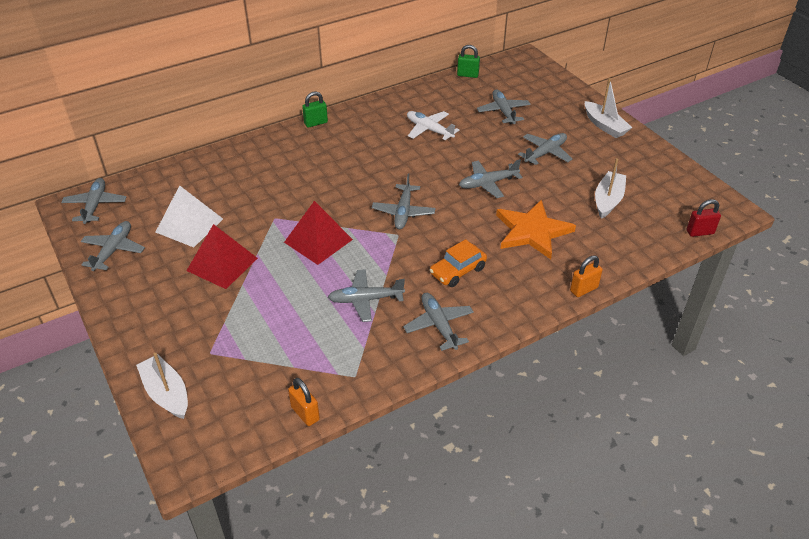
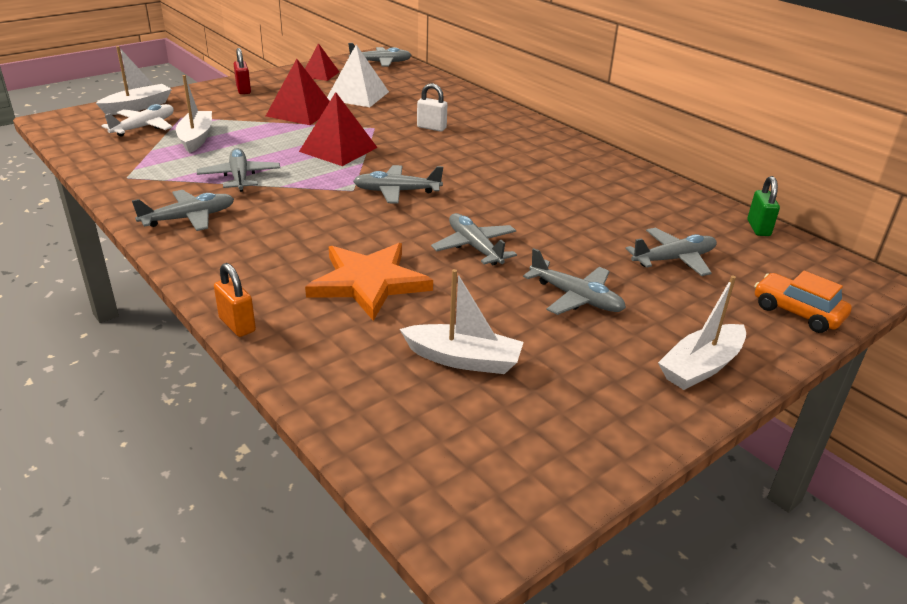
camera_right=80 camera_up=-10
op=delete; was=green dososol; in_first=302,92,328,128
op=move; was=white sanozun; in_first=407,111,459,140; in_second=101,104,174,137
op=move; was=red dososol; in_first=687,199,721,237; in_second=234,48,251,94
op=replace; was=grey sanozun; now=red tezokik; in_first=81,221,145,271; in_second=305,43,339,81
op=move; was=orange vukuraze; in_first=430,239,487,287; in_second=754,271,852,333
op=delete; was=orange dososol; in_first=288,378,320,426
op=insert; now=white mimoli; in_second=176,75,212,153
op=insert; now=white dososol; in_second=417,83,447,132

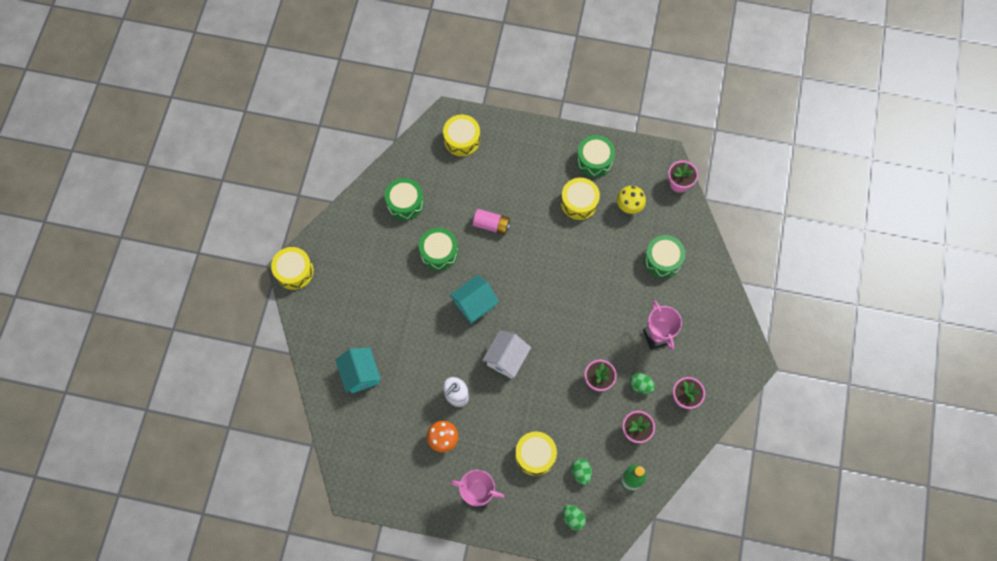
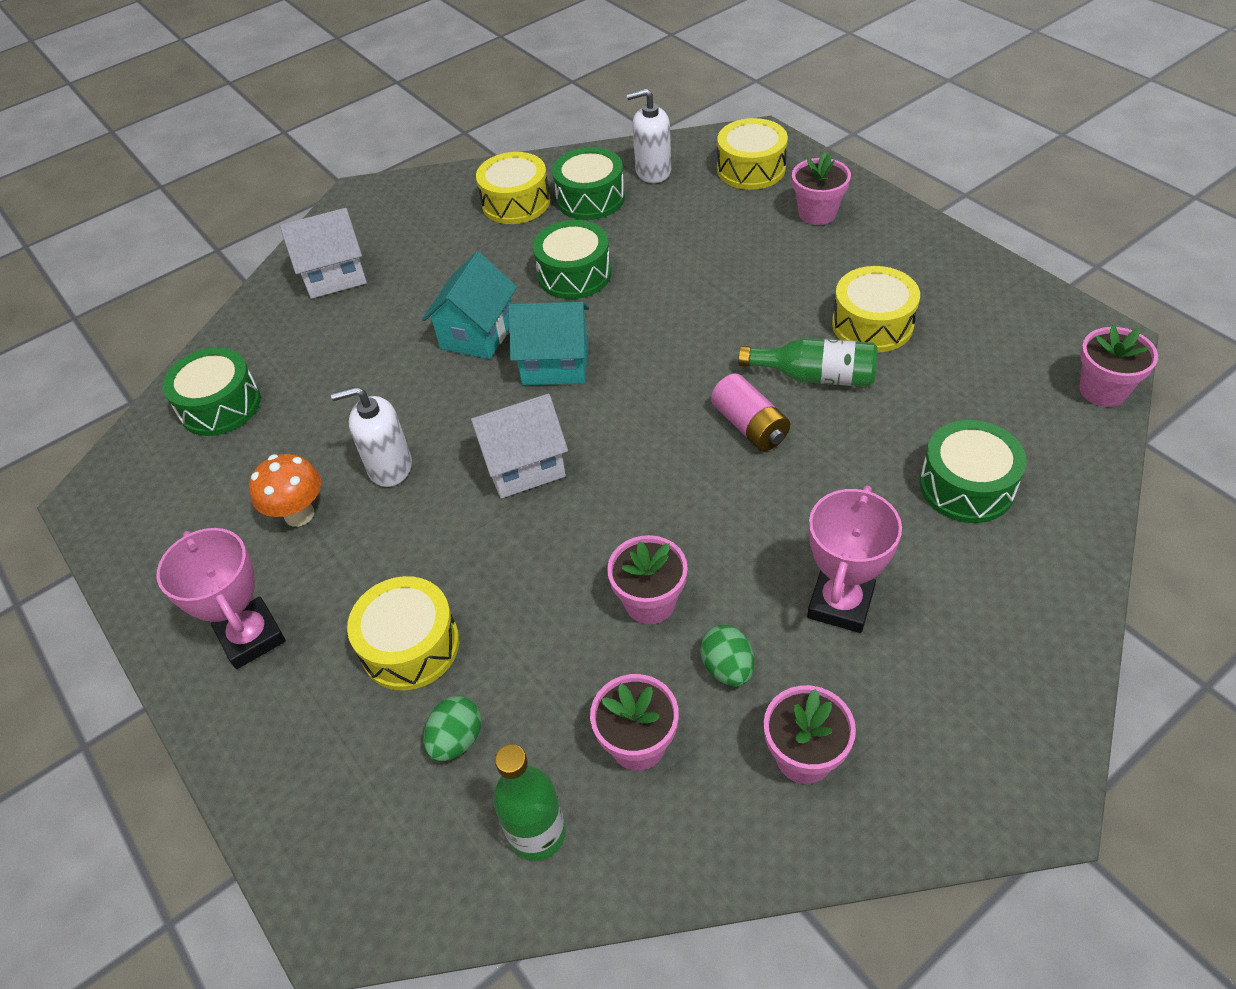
camera_right=45 camera_up=-20
op=move; was=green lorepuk; in_first=576,135,615,177; in_second=162,347,261,436
op=delete; was=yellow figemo; in_first=617,186,646,214
op=move; was=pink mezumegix; in_first=473,209,511,235; in_second=711,374,790,451
op=move; was=yellow lorepuk; in_first=271,247,314,290; in_second=476,152,550,224
op=move; was=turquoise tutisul; in_first=335,347,381,393; in_second=422,252,517,359
op=delete; was=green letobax; in_first=563,505,586,530
op=insert; now=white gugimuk; in_second=626,89,671,183
op=insert; now=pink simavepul; in_second=792,153,851,225
op=insert; now=white tutisul; in_second=280,208,367,299
op=insert; now=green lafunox; in_second=738,338,878,387

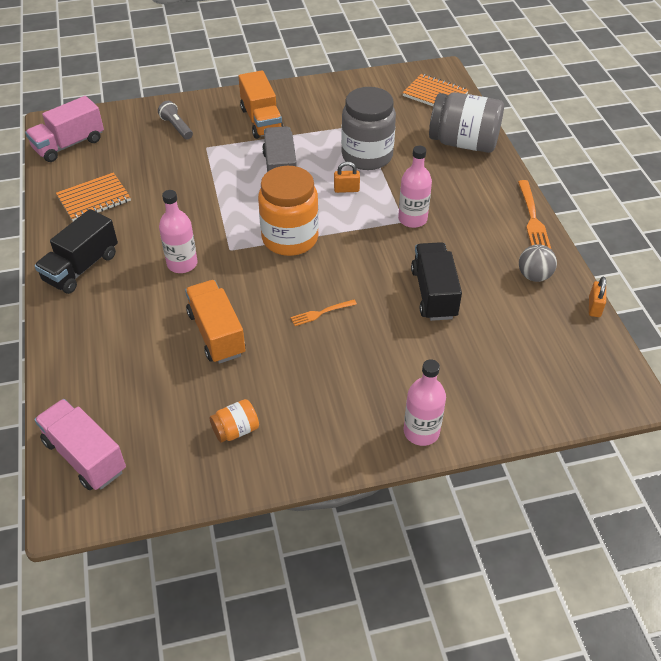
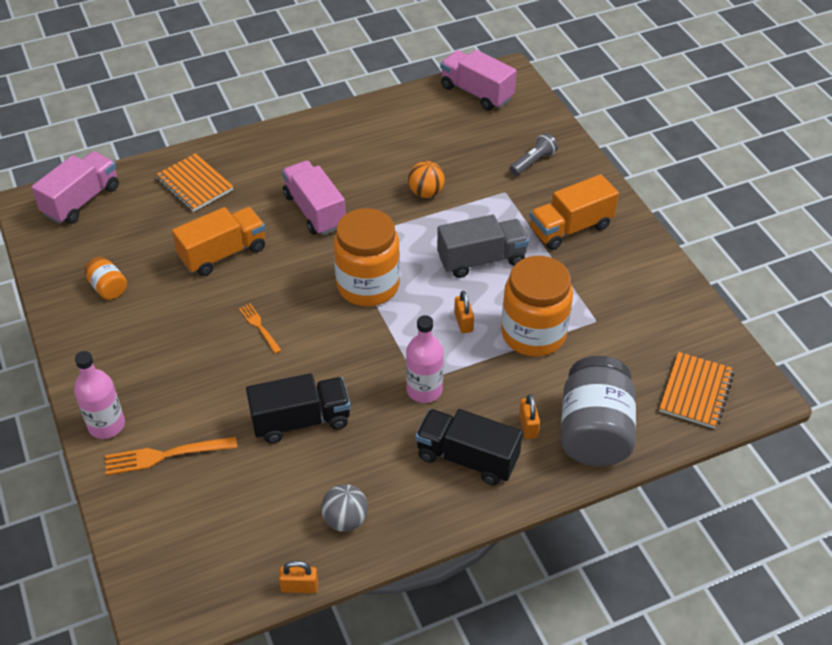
camera_right=80 camera_up=0
op=recolor; was=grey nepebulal; now=orange nepebulal; in_first=341,87,396,170; in_second=501,256,573,357
op=move; was=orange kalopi; in_first=56,173,131,221; in_second=155,153,234,212
op=move; was=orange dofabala; in_first=518,180,551,249; in_second=105,437,237,475
op=replace; was=pink lafunox; now=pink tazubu; in_first=159,190,198,273; in_second=282,161,346,235
op=move; was=black tazubu; in_first=34,209,118,294; in_second=415,409,523,485
op=insert; now=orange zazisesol; in_second=408,161,445,198
op=insert; now=orange dososol; in_second=519,394,540,439

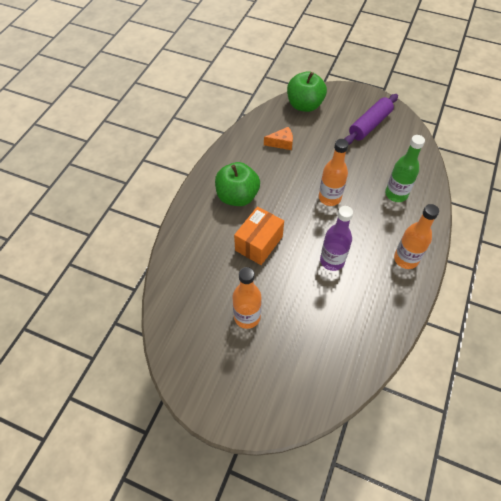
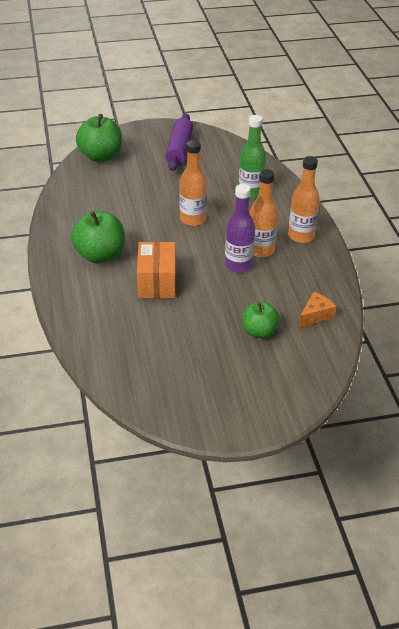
camera_right=-35 camera_up=-15
op=move; was=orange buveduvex; in_first=264,127,293,150; in_second=299,292,336,327
op=move; was=orange lafunox; in_first=233,267,261,329; in_second=250,169,278,257
op=insert; now=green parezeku; in_second=242,301,280,338

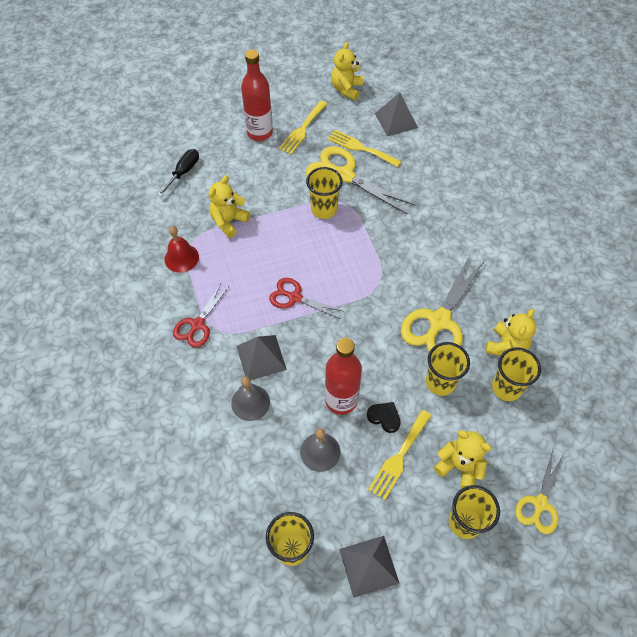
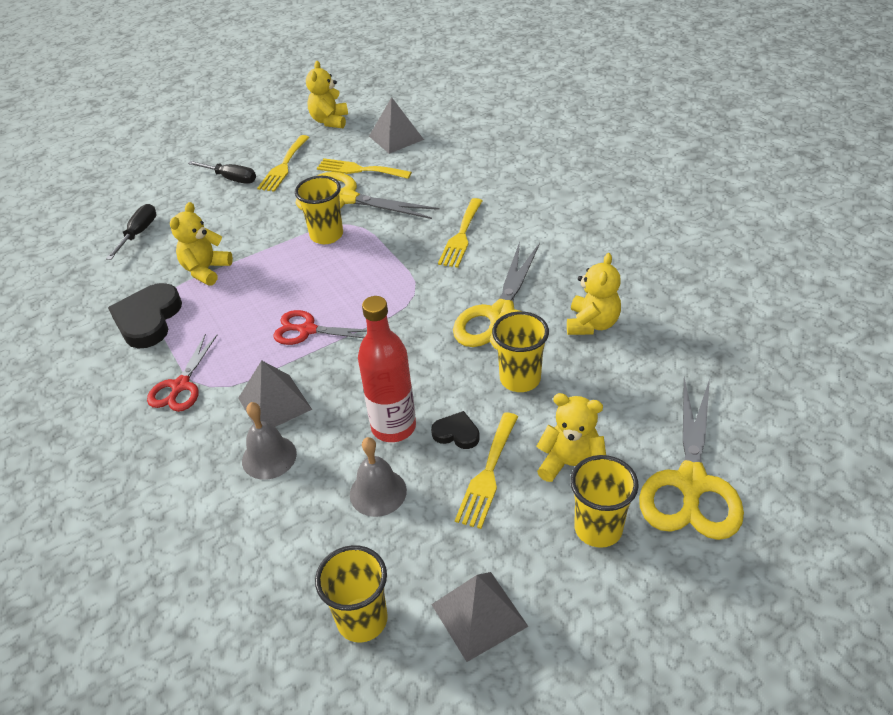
camera_right=-10 camera_up=-15
op=replace; was=red lafunox; now=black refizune; in_first=241,50,273,141; in_second=188,161,256,184
op=replace; was=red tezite; now=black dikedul; in_first=165,226,199,273; in_second=108,283,182,348
op=delete; was=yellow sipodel; in_first=492,347,541,401
op=resize; was=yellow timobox; in_first=515,450,564,534; in_second=639,378,744,540; ratio=1.68
op=insert; now=yellow dofabala; in_second=438,198,482,268

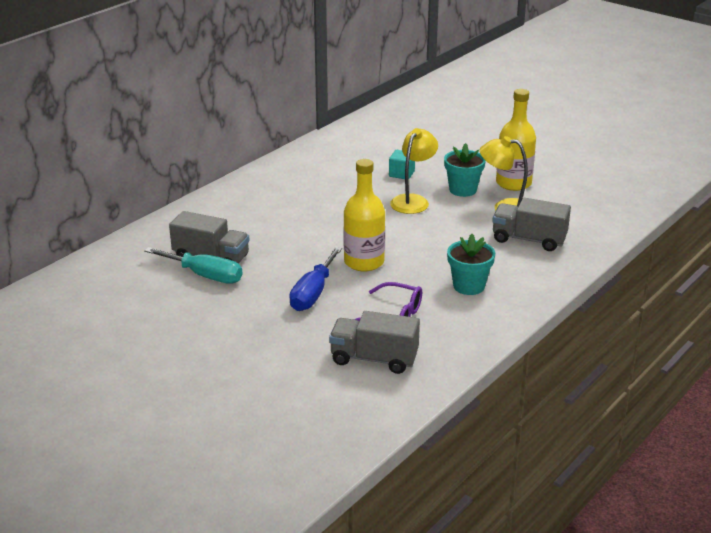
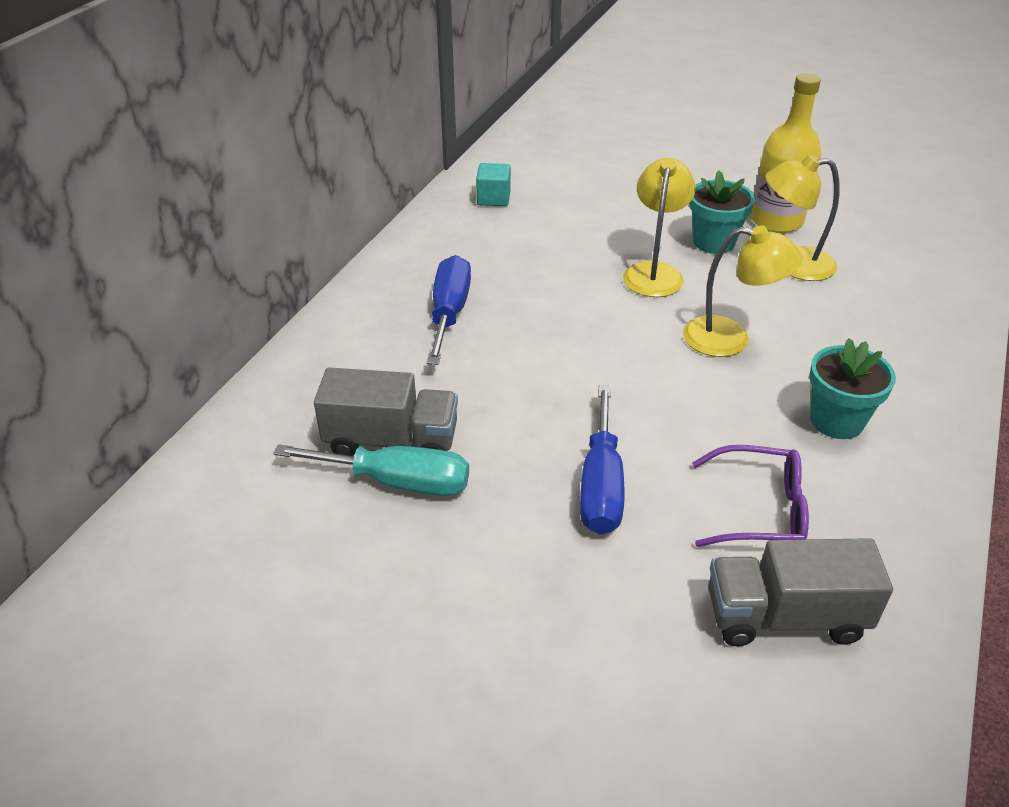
camera_right=-15 camera_up=10
op=move; was=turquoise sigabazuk; in_first=389,150,415,180; in_second=476,163,511,206
op=delete; was=yellow lafunox; in_first=343,159,385,272
op=delete; was=grey tazubu; in_first=492,198,571,251
op=insert; now=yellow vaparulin; in_second=683,225,803,357
op=insert; now=blue refizune; in_second=427,255,471,365

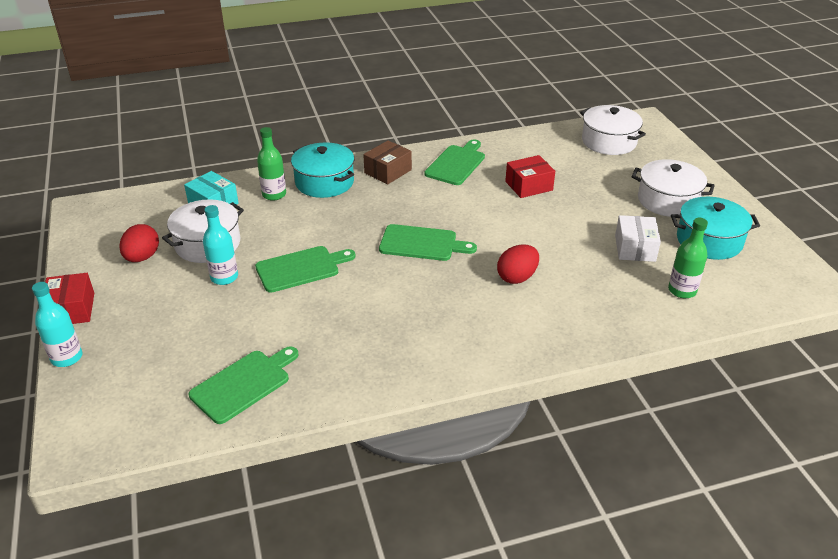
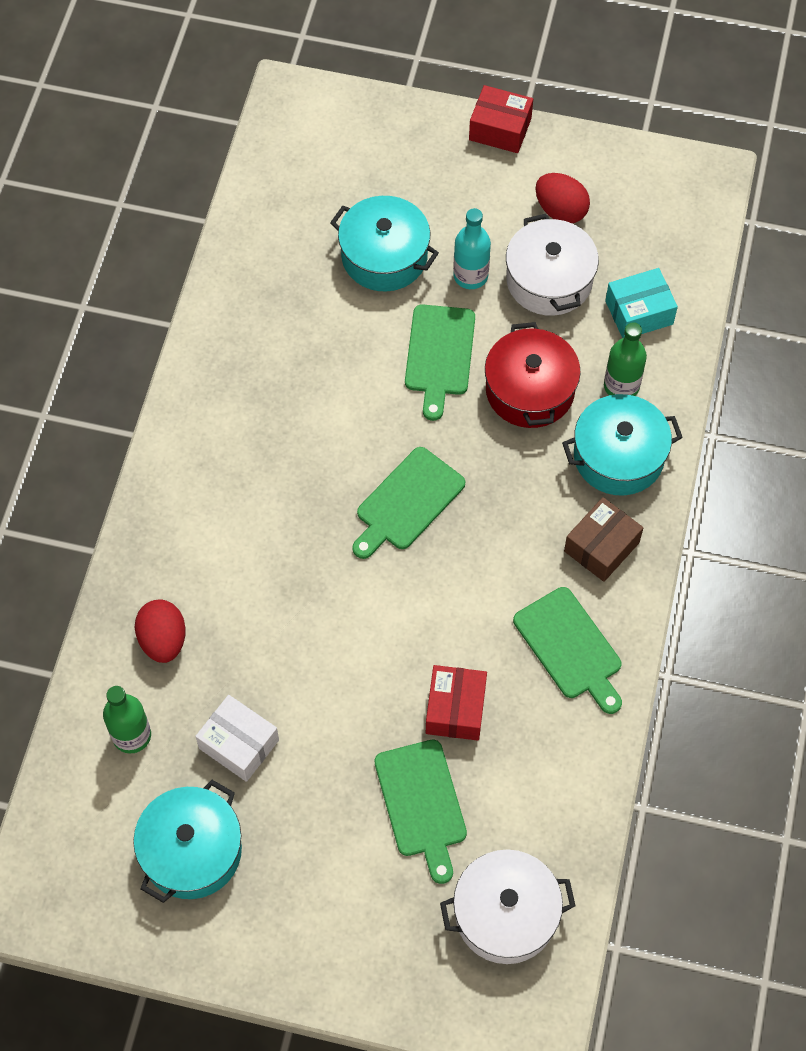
camera_right=120 camera_up=25
op=rotate; was=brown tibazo; in_first=363,140,412,184; in_second=564,497,643,582; clockwise=60
op=delete; was=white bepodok; in_first=632,159,715,217
op=move; was=red letobax; in_first=497,244,539,284; in_second=135,600,186,663
op=delete; was=turquoise lafunox; in_first=32,282,82,367
op=move; was=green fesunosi; in_first=189,346,299,424; in_second=375,739,467,884
op=insert; now=turquoise bepodok; in_second=330,196,439,291
op=insert; now=red bepodok; in_second=485,322,581,428

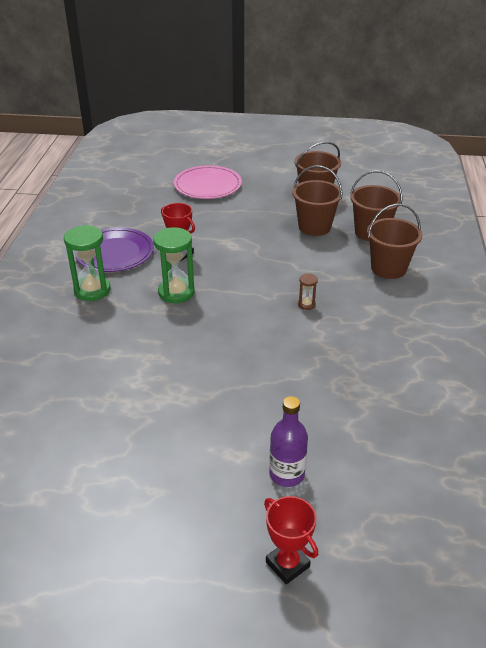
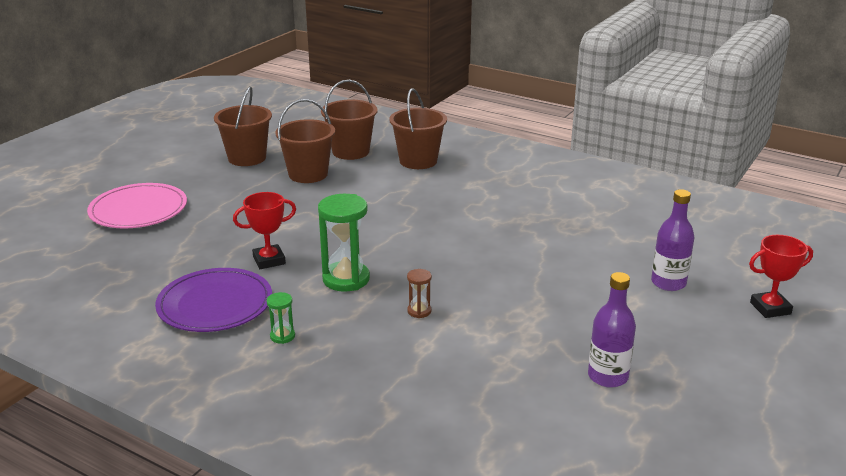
camera_right=-65 camera_up=-10
op=resize; was=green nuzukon; in_first=64,225,111,301; in_second=266,292,295,344; ratio=0.48
op=move; was=brown nuzukon; in_first=298,273,318,310; in_second=407,269,432,318
op=insert; now=purple lafunox; in_second=588,272,636,388

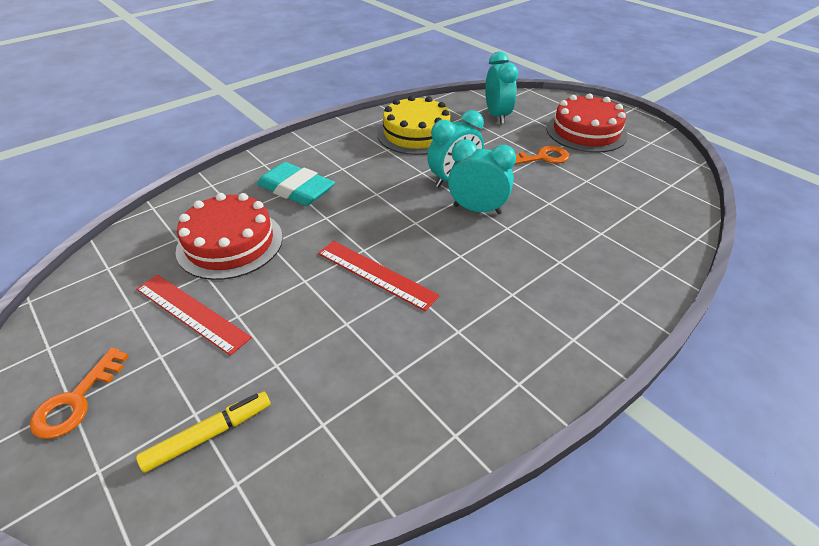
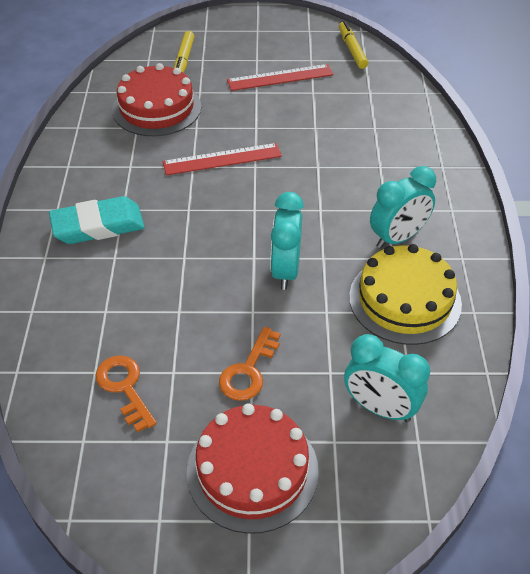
camera_right=130 camera_up=5
op=move; was=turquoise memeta; in_first=448,139,516,214; in_second=370,166,436,249
op=move; was=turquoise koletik; in_first=257,162,335,206; in_second=49,196,145,244
op=move; was=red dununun; in_first=176,193,283,280; in_second=112,63,201,136
op=move; was=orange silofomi; in_first=30,348,129,439; in_second=95,356,157,433
op=insert; now=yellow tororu; in_second=339,21,368,69

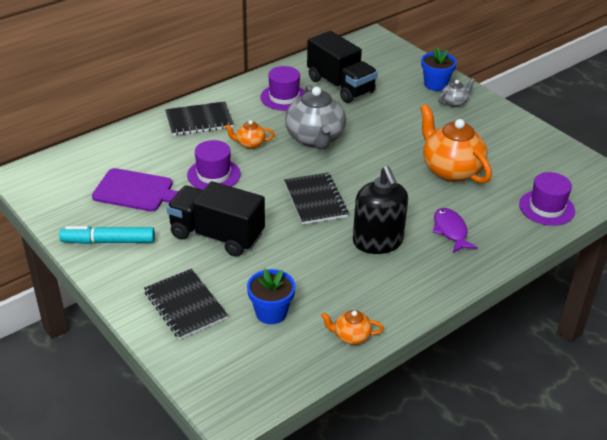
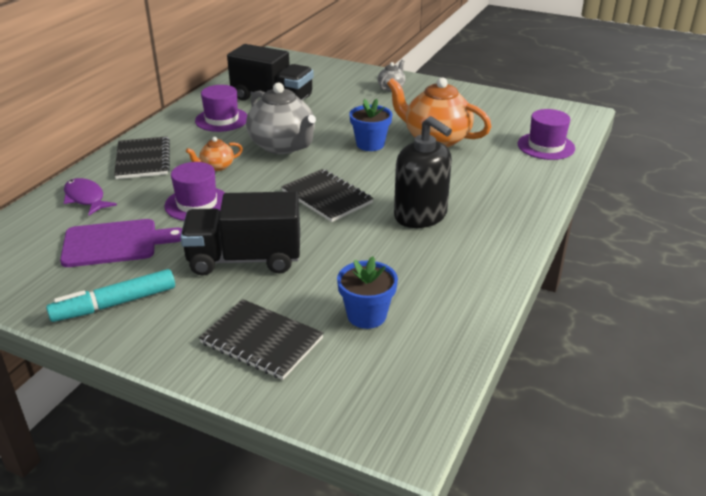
camera_right=-25 camera_up=-5
op=move; was=blue simavepul; in_first=421,48,457,91; in_second=349,99,392,151
op=rotate; was=black kalopi; in_first=165,102,234,136; in_second=114,136,170,179; clockwise=-60
op=move; was=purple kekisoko; in_first=433,208,478,253; in_second=64,178,117,215
op=delete; was=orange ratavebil; in_first=321,310,384,345

